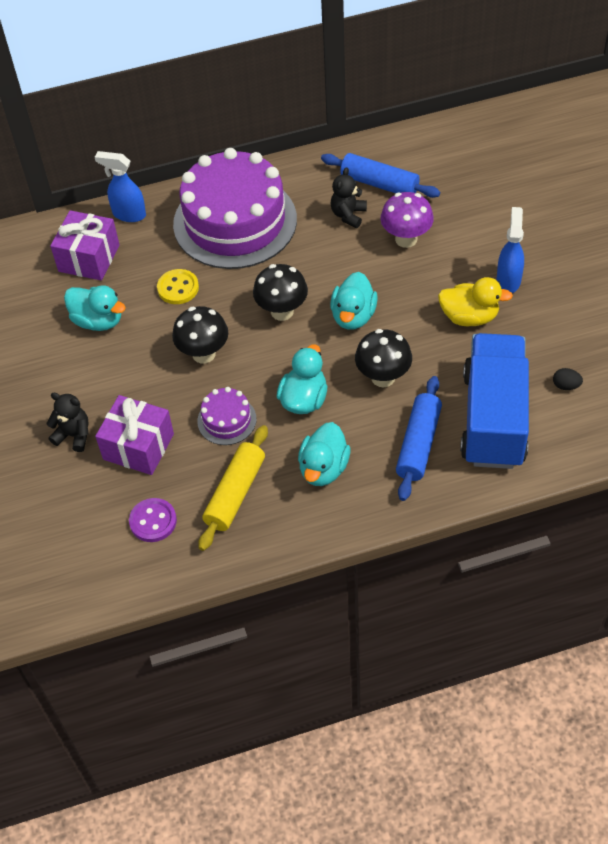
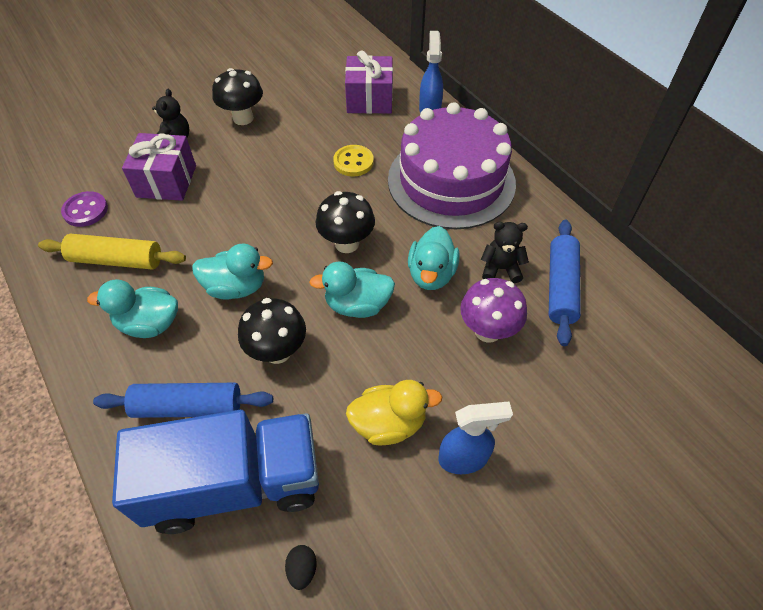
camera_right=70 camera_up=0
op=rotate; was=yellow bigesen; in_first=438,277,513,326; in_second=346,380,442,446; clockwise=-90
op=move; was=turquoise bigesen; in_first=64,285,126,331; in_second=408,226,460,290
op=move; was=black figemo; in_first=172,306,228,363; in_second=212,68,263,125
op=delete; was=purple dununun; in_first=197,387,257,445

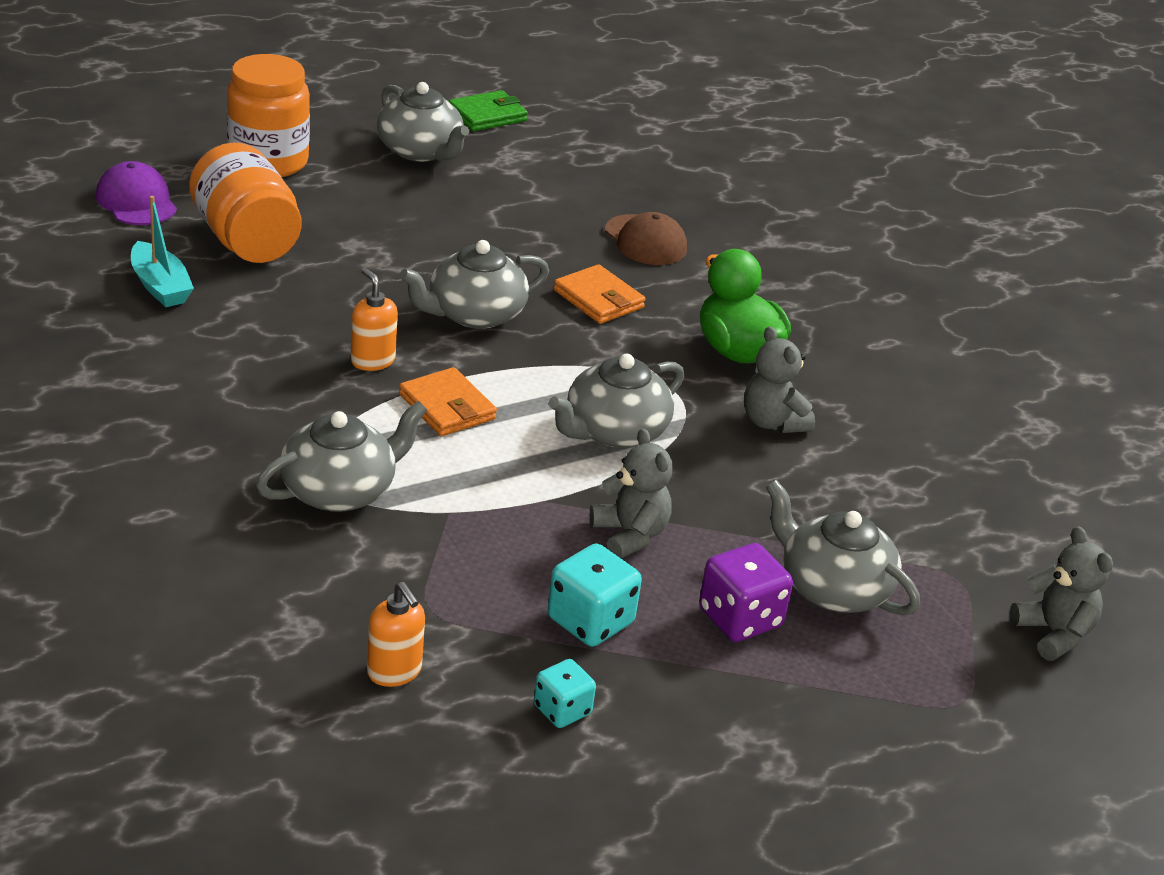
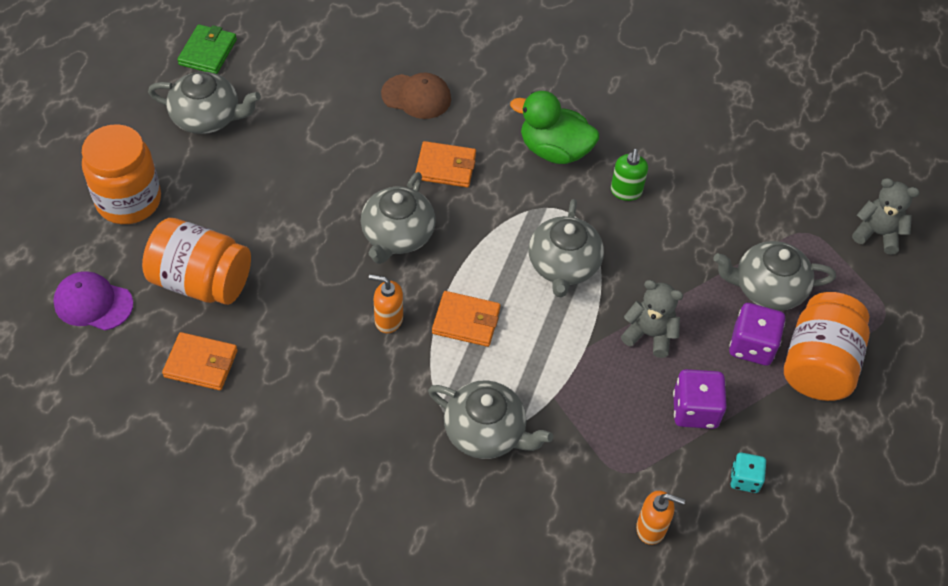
camera_right=-40 camera_up=20
op=replace; was=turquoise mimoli; now=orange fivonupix; in_first=131,196,194,307; in_second=162,332,238,390
op=replace; was=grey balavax; now=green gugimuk; in_first=744,326,815,433; in_second=611,149,648,201
op=rotate; was=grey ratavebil; in_first=256,401,427,512; in_second=428,380,553,459; clockwise=105
op=recolor; was=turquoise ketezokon; now=purple ketezokon; in_first=547,543,642,647; in_second=673,369,727,429
op=insert; now=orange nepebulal; in_second=784,292,870,401

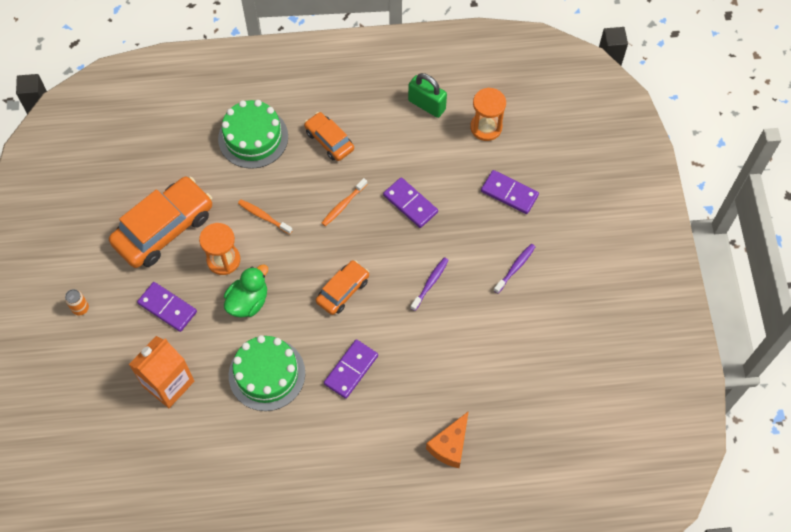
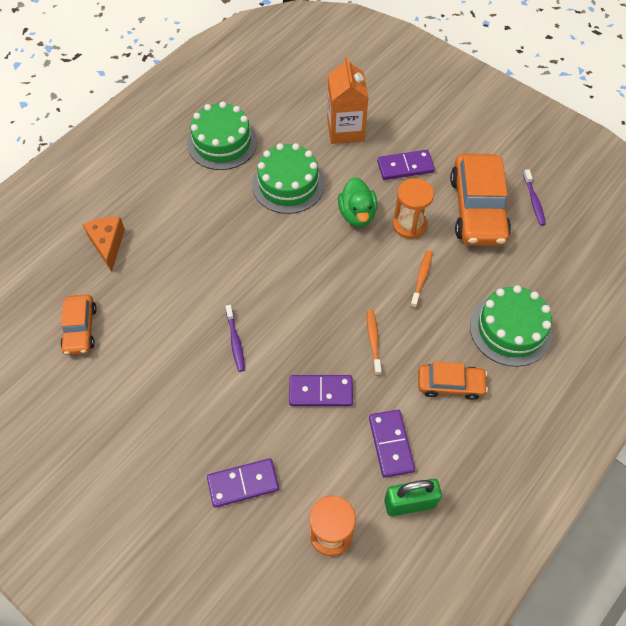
camera_right=135 camera_up=-5
op=rotate; was=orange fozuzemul; in_first=238,200,293,235; in_second=410,250,432,308; clockwise=-60
op=move; was=purple fozuzemul; in_first=493,244,535,294; in_second=523,169,546,226
op=move; was=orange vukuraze; in_first=316,260,369,315; in_second=60,295,97,355
op=delete; was=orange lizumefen; in_first=65,289,89,316
op=move; was=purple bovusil; in_first=324,339,378,399; in_second=369,410,415,478
op=insert; now=green dununun; in_second=187,102,258,170

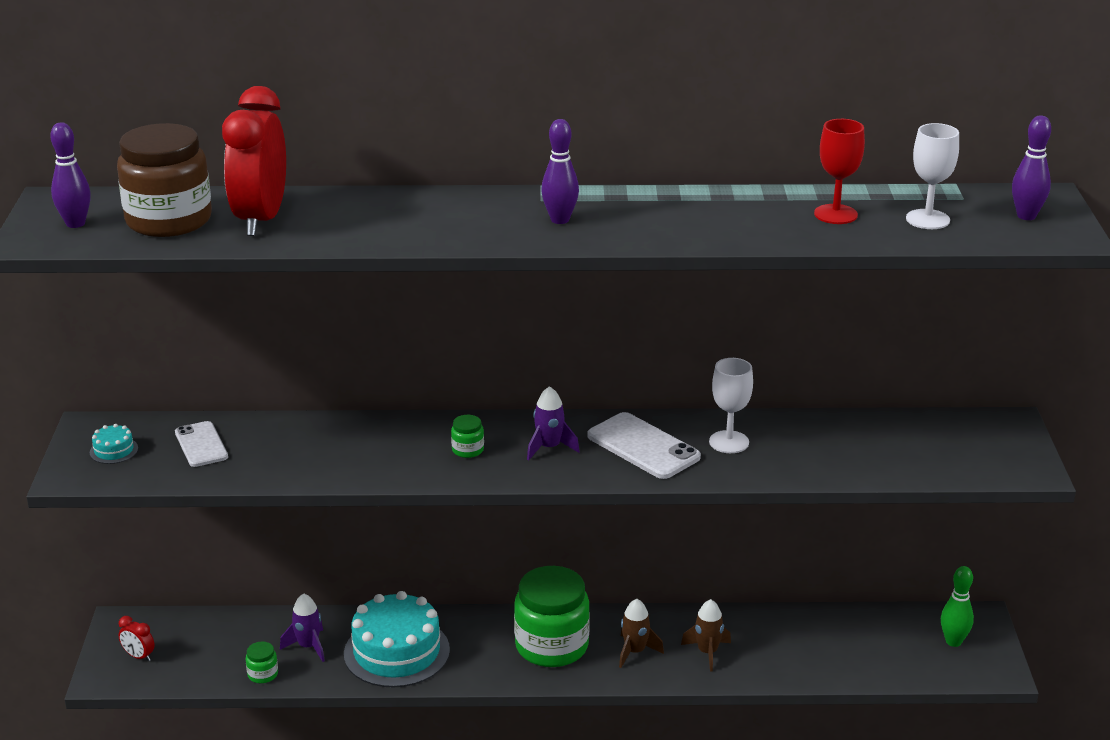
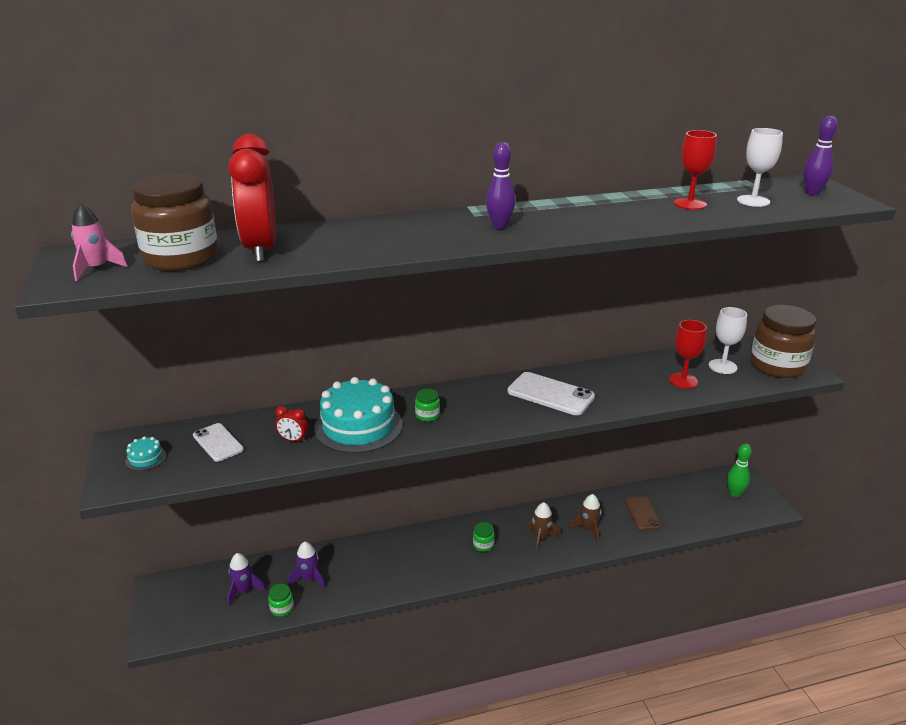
camera_right=-15 camera_up=0
op=replace; was=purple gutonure; now=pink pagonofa; in_first=50,122,91,228; in_second=71,203,128,281
op=move; was=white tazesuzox; in_first=709,358,753,453; in_second=709,307,747,374
op=move; was=purple pagonofa; in_first=527,386,580,461; in_second=228,553,266,606
op=resize; was=green nepebulal; in_first=514,566,590,667; in_second=473,522,495,552; ratio=0.41
op=move; was=turquoise dununun; in_first=344,591,450,688; in_second=314,377,403,453
op=move; was=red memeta; in_first=119,616,155,661; in_second=275,406,308,442
op=insert; now=brown nepebulal; in_second=750,305,816,378
op=insert; now=red tazesuzox; in_second=669,320,707,389
op=insert; now=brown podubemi; in_second=625,497,661,530

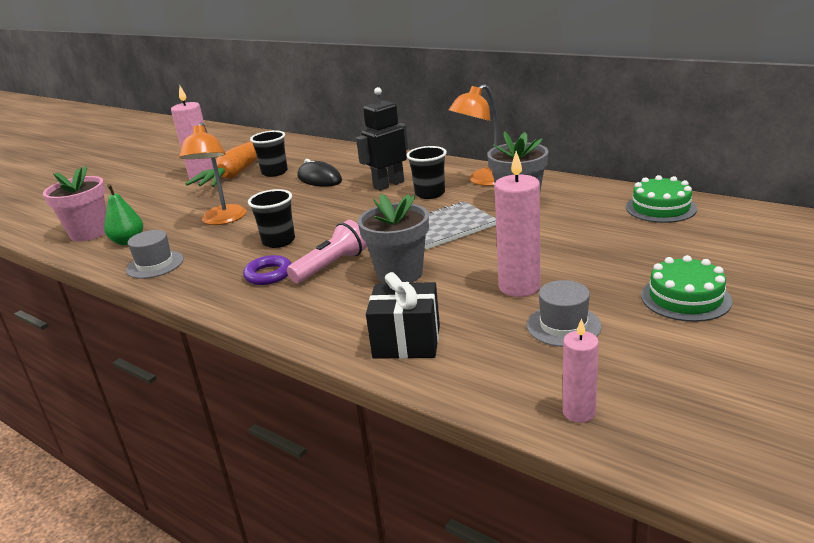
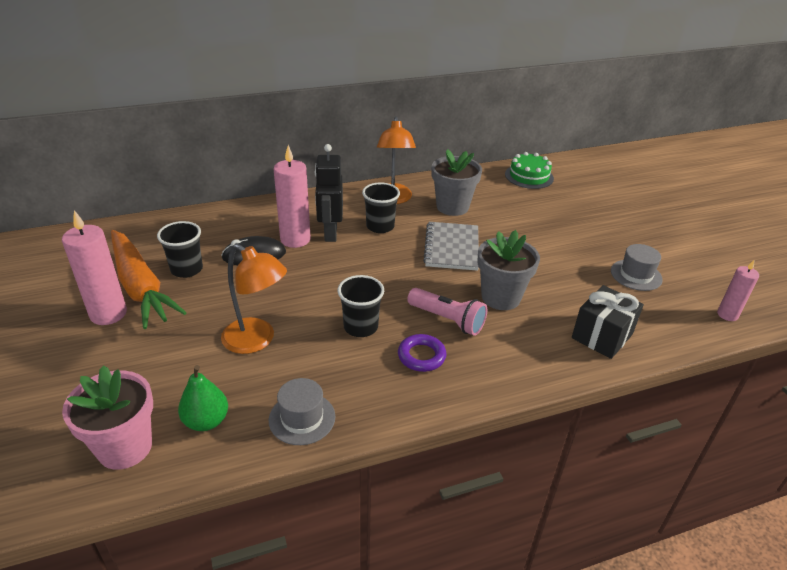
camera_right=-60 camera_up=10
op=move; was=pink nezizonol; in_first=494,151,541,297; in_second=274,145,311,248
op=rotate; was=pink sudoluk; in_first=287,220,367,283; in_second=407,288,487,336; clockwise=135
op=delete; was=green dununun; in_first=641,255,732,322

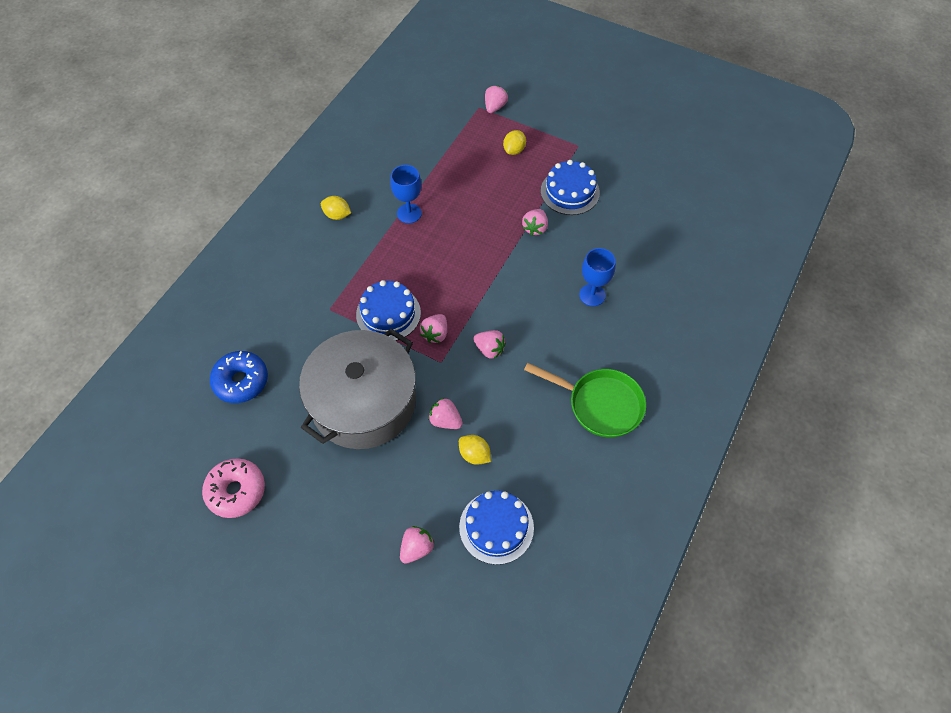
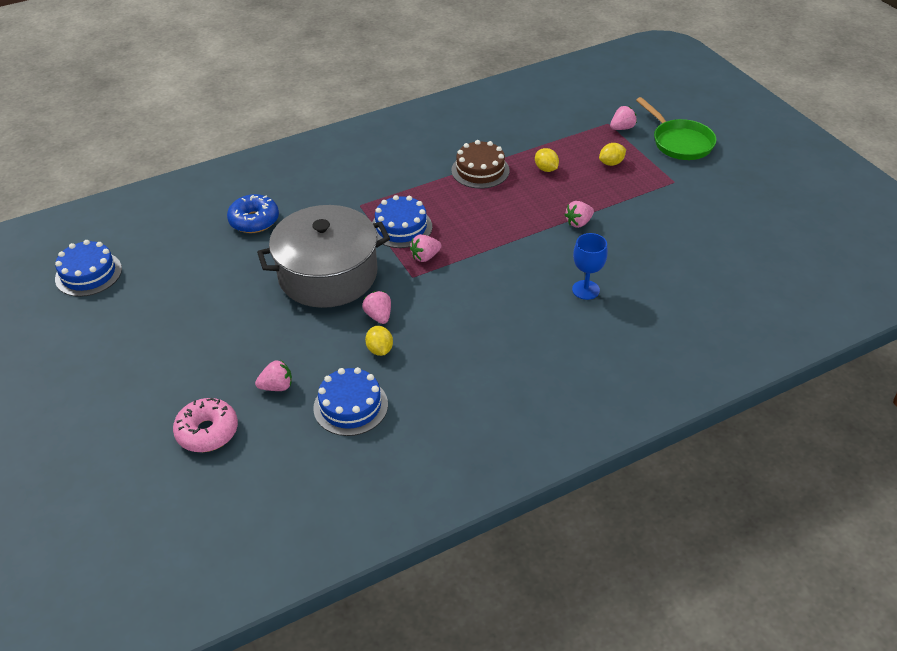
camera_right=35 camera_up=-15
op=move; was=blue dununun; in_first=541,160,600,215; in_second=55,240,122,297
op=replace; was=blue tazesuzox; now=brown dununun; in_first=390,165,422,223; in_second=451,140,510,189
op=move; was=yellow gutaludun; in_first=321,196,351,220; in_second=535,148,559,172
op=delete; was=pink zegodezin; in_first=473,330,506,359
op=move; was=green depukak; in_first=524,363,646,438; in_second=636,97,717,160
op=move; was=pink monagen; in_first=202,458,265,518; in_second=173,398,238,452

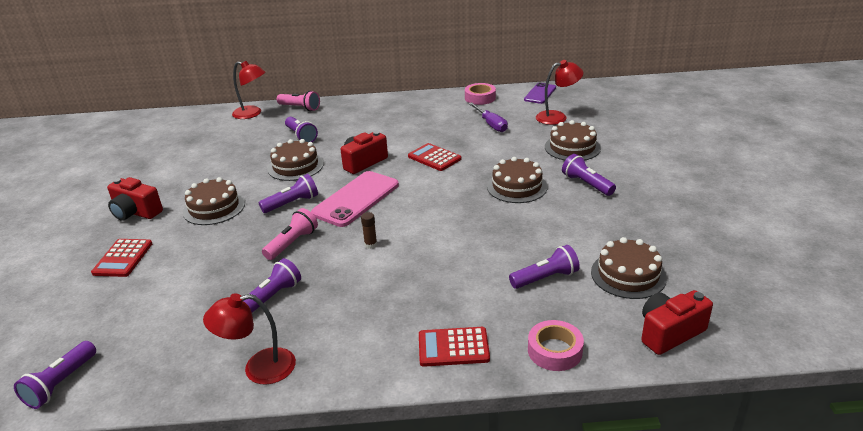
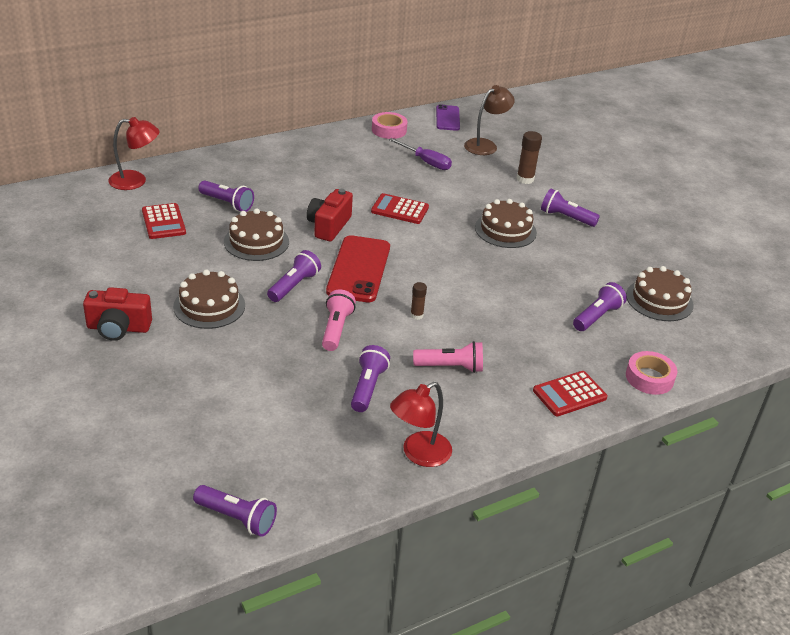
camera_right=-30 camera_up=5
op=recolor; was=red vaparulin; now=brown vaparulin; in_first=536,60,583,125; in_second=464,85,515,155
op=move; was=pink sudoluk; in_first=277,91,320,111; in_second=413,341,483,373
op=replace; was=brown dununun; now=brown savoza; in_first=545,120,601,160; in_second=516,131,542,184
op=recolor; was=pink podubemi; now=red podubemi; in_first=311,171,399,227; in_second=326,235,390,302
op=move; was=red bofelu; in_first=91,239,152,277; in_second=142,203,186,239
op=delete; was=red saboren; in_first=641,290,713,355
op=rotate; was=purple sudoluk; in_first=14,341,96,409; in_second=193,485,277,537; clockwise=-60

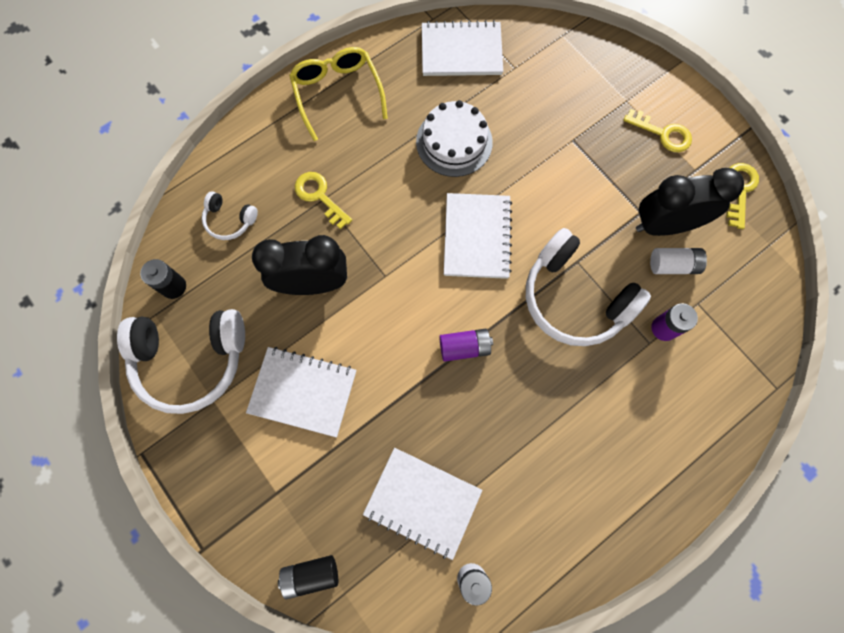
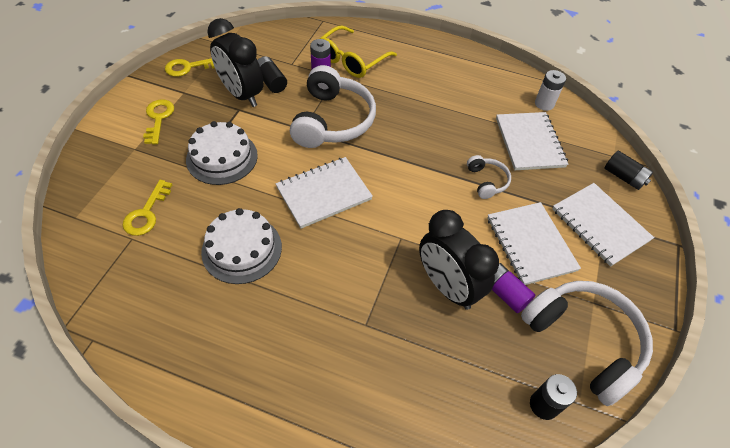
camera_right=-125 camera_up=-20
op=move; was=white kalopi; in_first=422,20,503,76; in_second=552,183,654,267
op=move; was=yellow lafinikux; in_first=289,47,388,141; in_second=319,26,397,78
op=move; was=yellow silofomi; in_first=295,172,352,229; in_second=123,180,172,236
op=move; was=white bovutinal; in_first=202,191,258,240; in_second=467,155,511,199
op=recolor; was=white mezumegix; now=black mezumegix; in_first=650,248,707,274; in_second=257,56,287,93
op=move; was=purple mezumegix; in_first=439,329,493,362; in_second=492,263,535,313
op=insert; now=white dununun; in_second=186,121,258,185

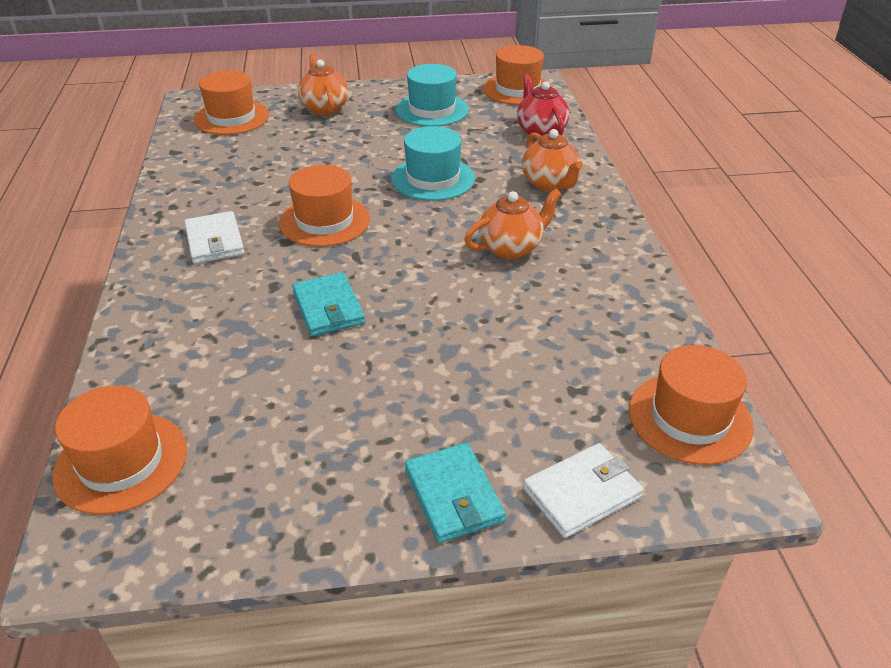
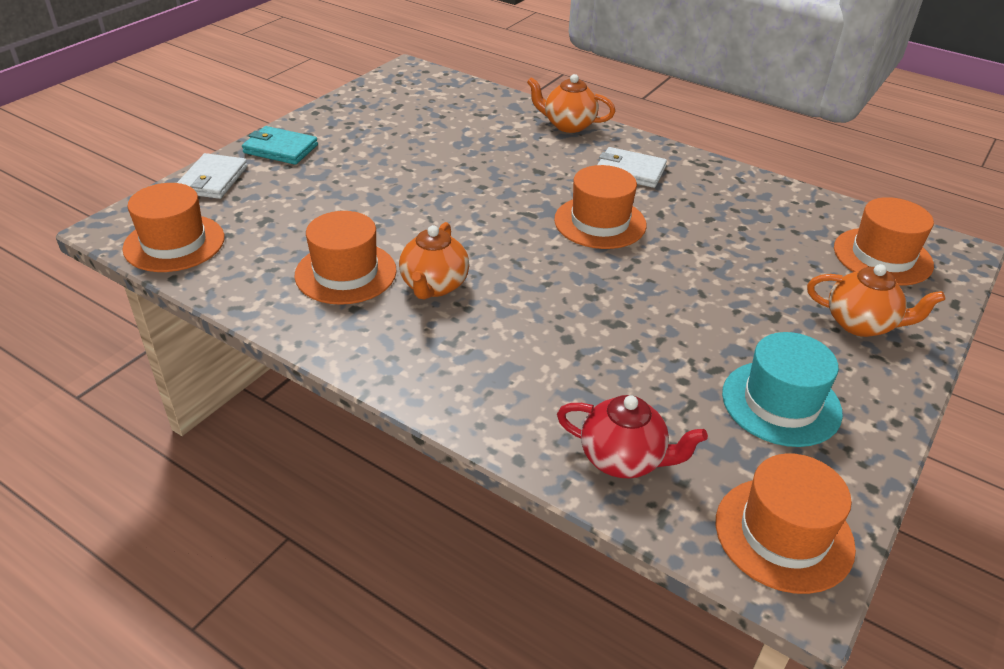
camera_right=130 camera_up=0
op=delete; was=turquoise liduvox; in_first=391,126,475,201
op=move; was=orange ratavebil; in_first=522,129,583,191; in_second=527,74,615,133
op=delete; was=turquoise fivonupix; in_first=292,272,365,336
op=move; was=orange liduvox; in_first=52,385,187,515; in_second=294,211,397,305

